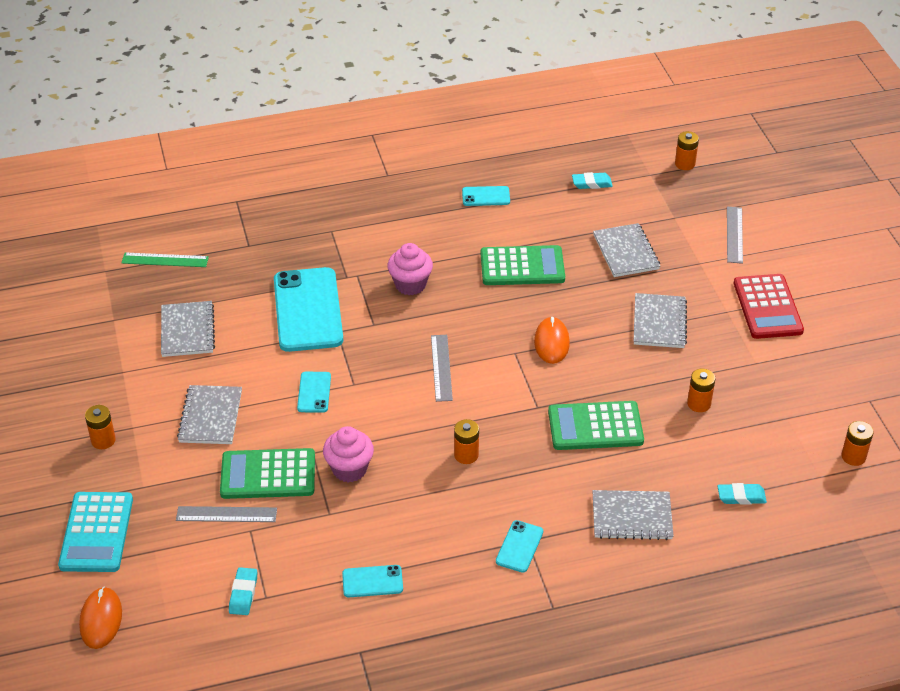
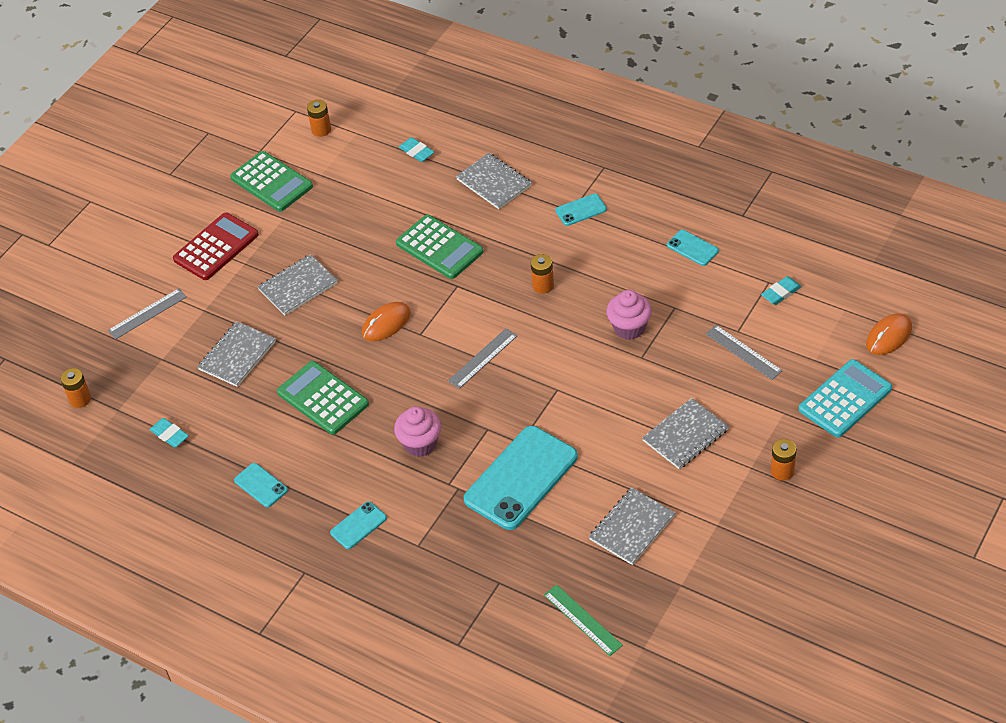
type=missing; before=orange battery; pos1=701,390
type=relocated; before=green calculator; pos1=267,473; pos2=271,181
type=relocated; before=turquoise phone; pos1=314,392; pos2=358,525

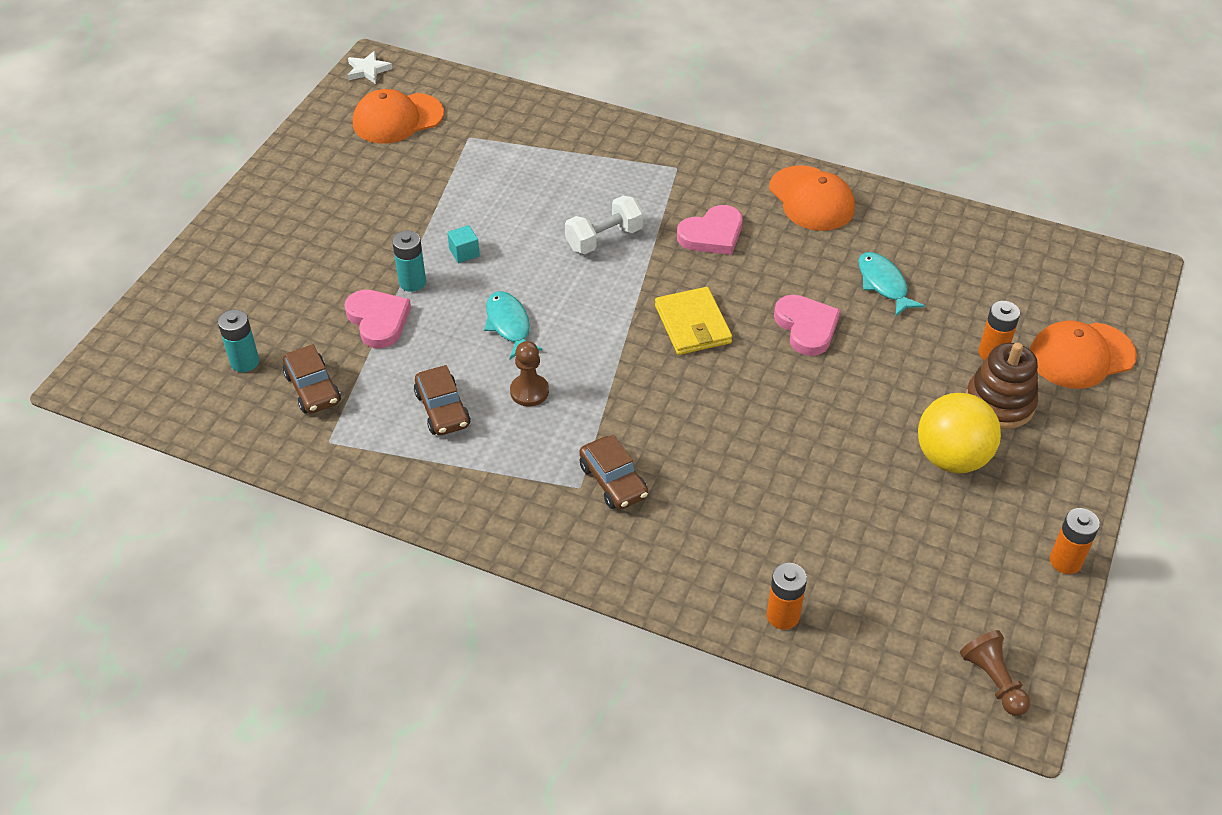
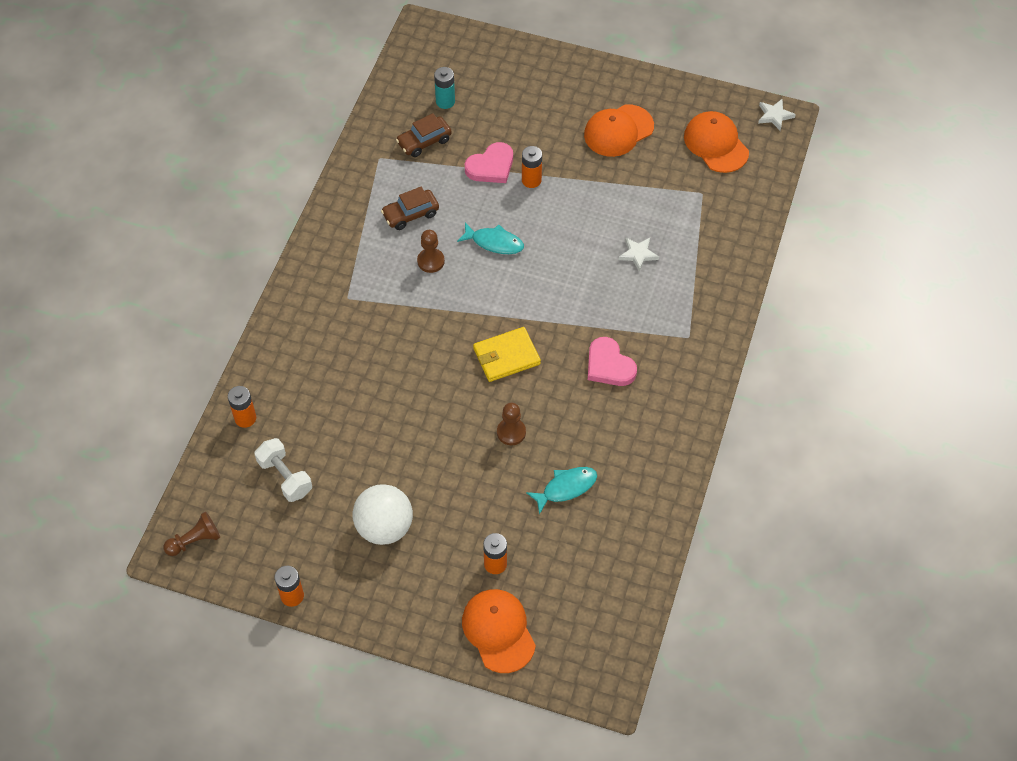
type=missing; before=turquoise cube; pos1=463,244
type=missing; before=brown car; pos1=613,472
type=missing; before=brown stacking toy; pos1=1002,385
type=appeared; after=white star; pos2=639,255
type=relocated; before=white dumbbell; pos1=604,225; pos2=283,470
type=relocated; before=orange cap; pos1=812,198; pos2=619,130
type=exchanged; before=pink heart; after=brown pawn; pos1=807,325; pos2=511,424
type=colour; before=turquoise battery; after=orange battery; pos1=409,261; pos2=532,167
type=colour; before=yellow ball; after=white ball; pos1=959,433; pos2=383,514
type=spun; before=turquoise fish; pos1=513,325; pos2=490,238; turn=45

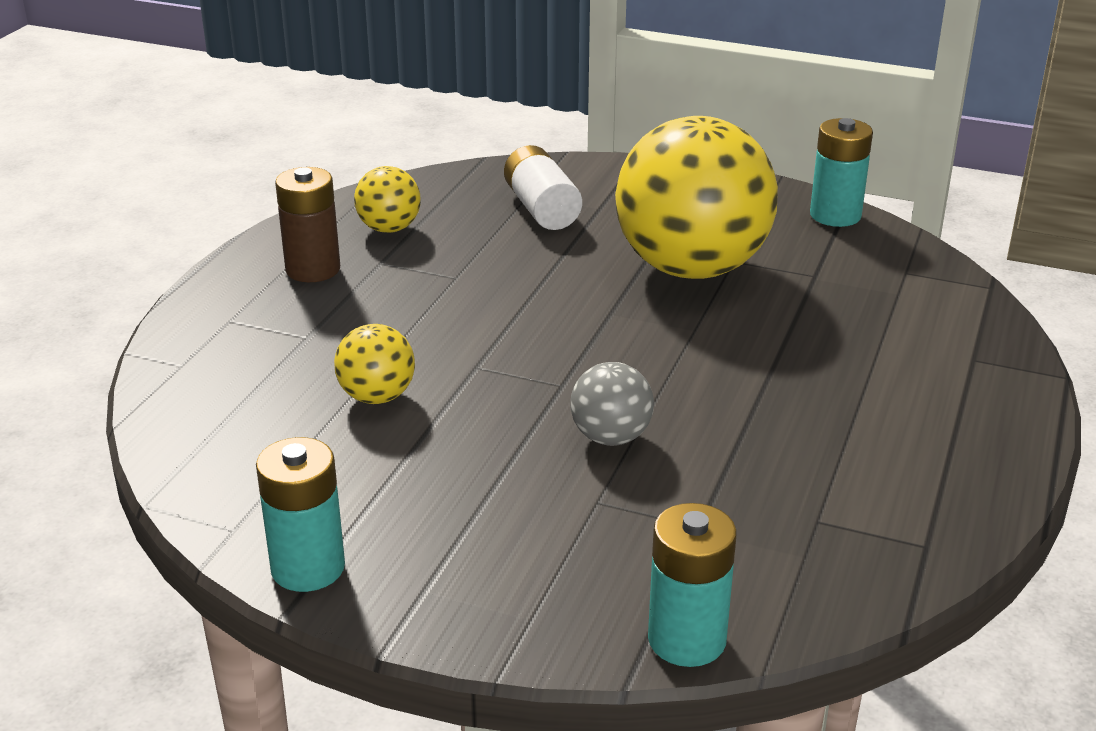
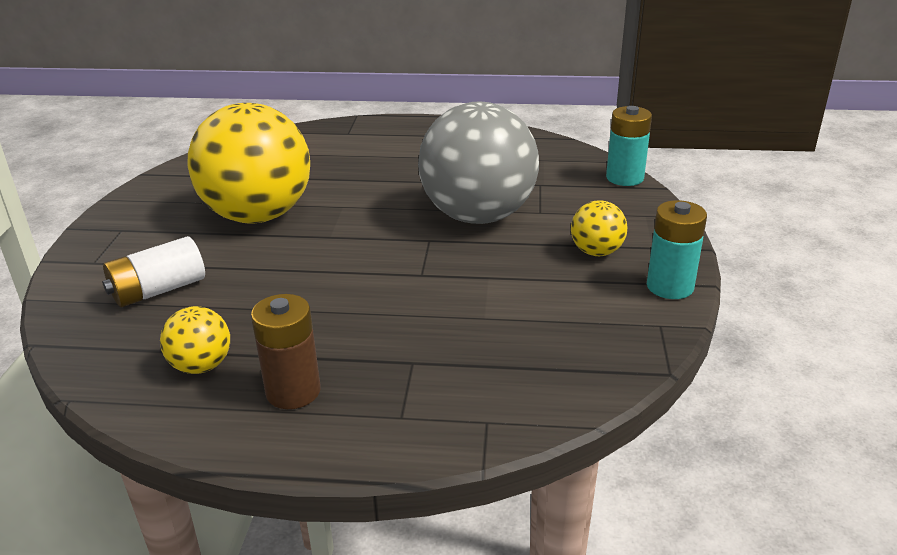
type=missing; before=turquoise battery; pos1=841,172
type=relocated; before=yellow ball; pos1=374,364; pos2=599,228
type=size; before=grey ball; pos1=612,404; pos2=478,162; scale=2.29

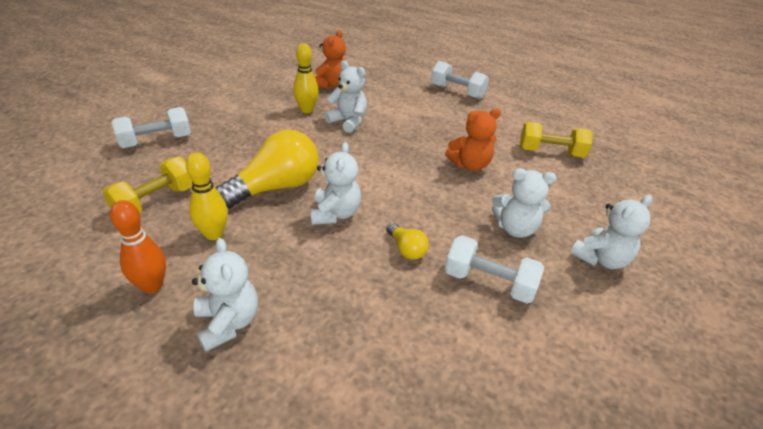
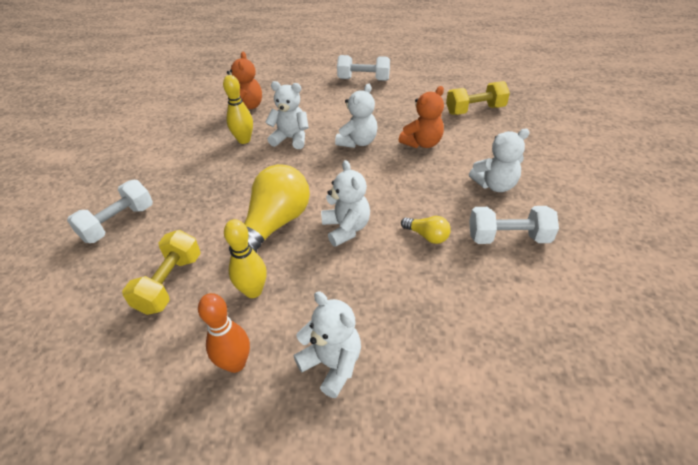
type=relocated; before=white teddy bear; pos1=611,232; pos2=356,116

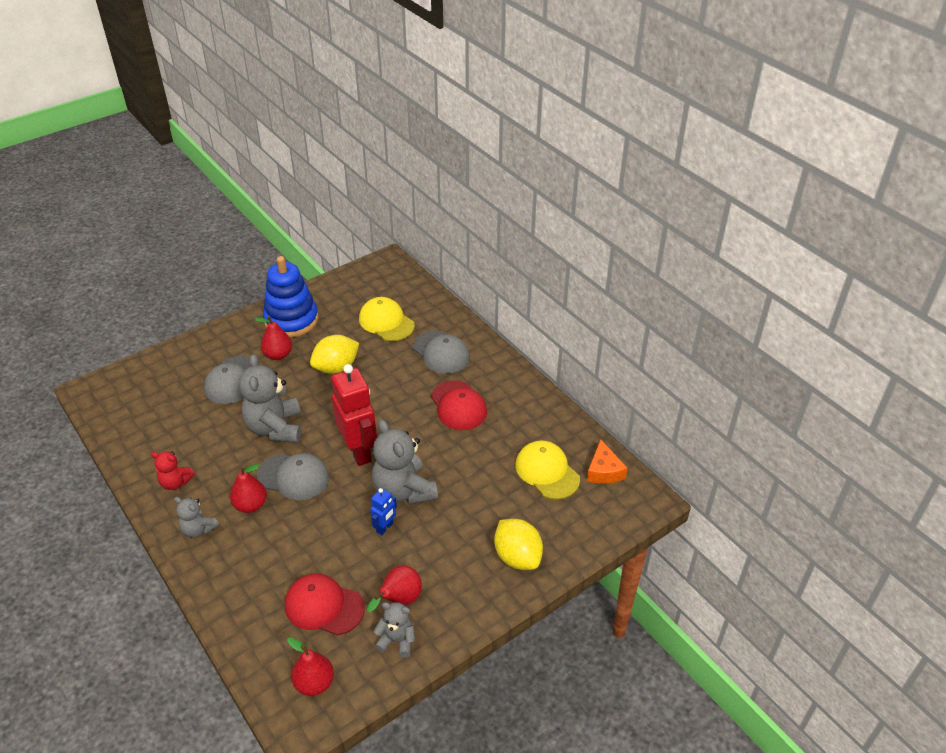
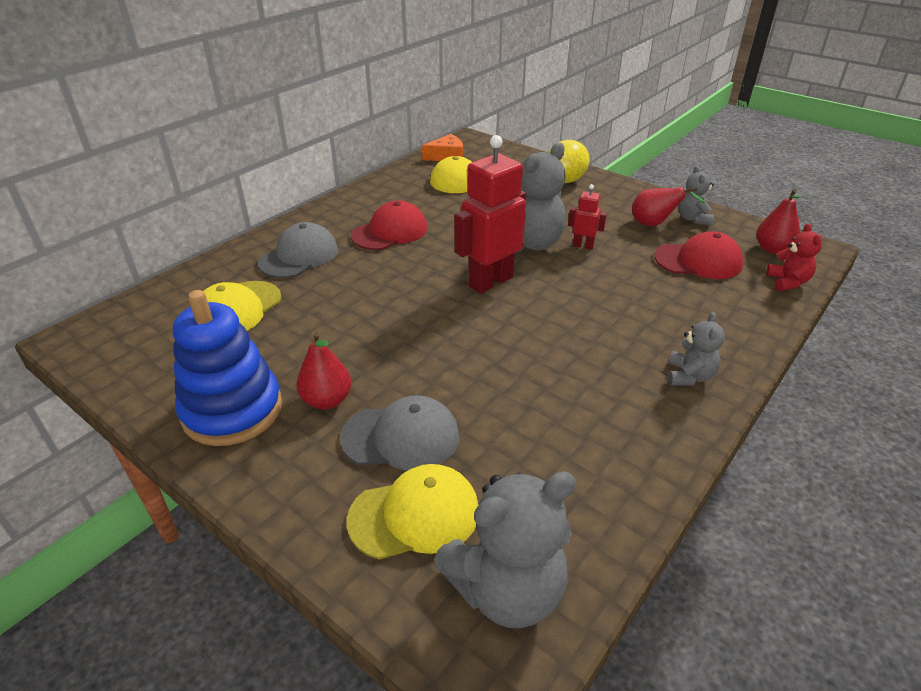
type=missing; before=red pear; pos1=248,488
type=missing; before=grey cap; pos1=293,476
type=missing; before=yellow lemon; pos1=334,354
type=appeared; after=yellow cap; pos2=412,512
type=relocated; before=red teddy bear; pos1=173,470; pos2=794,257
type=relocated; before=grey teddy bear; pos1=270,398; pos2=505,549
type=colour; before=blue robot; after=red robot; pos1=383,511; pos2=587,217
type=spun; before=red cap; pos1=325,604; pos2=698,255; turn=-90

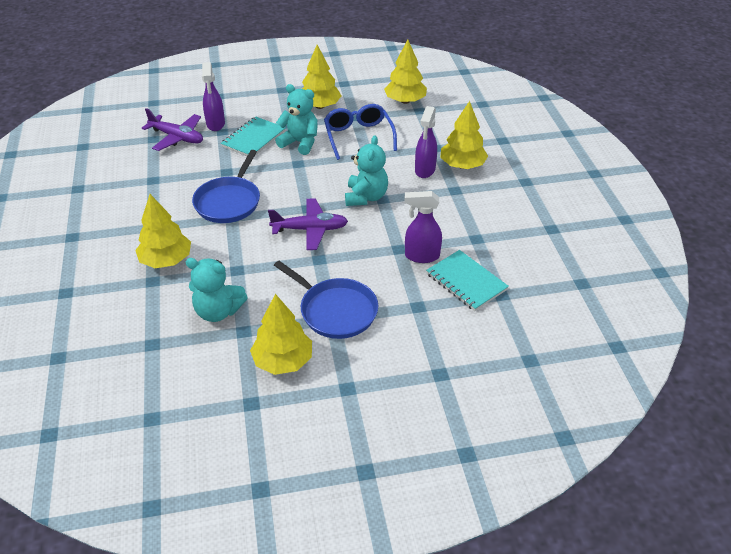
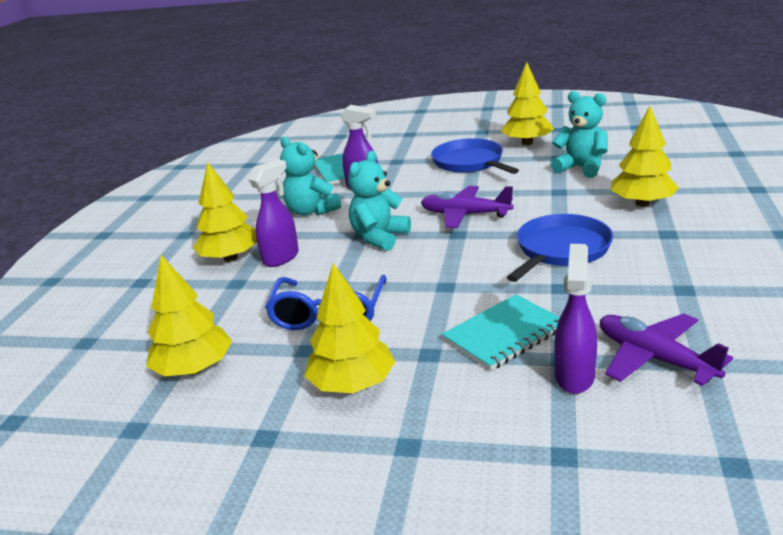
type=relocated; before=turquoise teddy bear; pos1=296,119; pos2=310,176

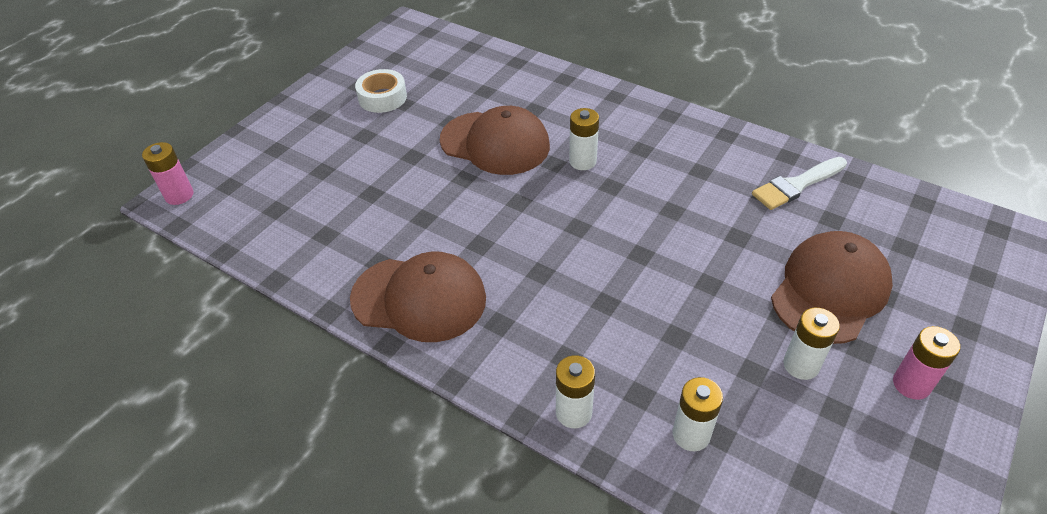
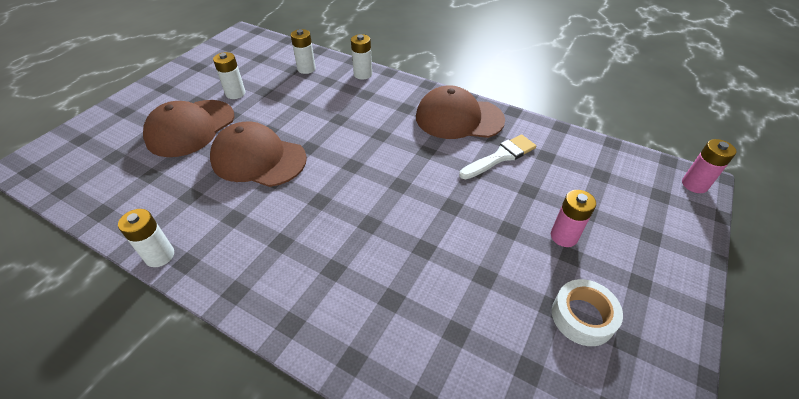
type=relocated; before=brown cap; pos1=495,140; pos2=258,154
type=relocated; before=white battery; pos1=584,139; pos2=146,238
type=relocated; before=white brush; pos1=799,183; pos2=497,156
type=relocated; before=pink battery; pos1=926,363; pos2=573,218

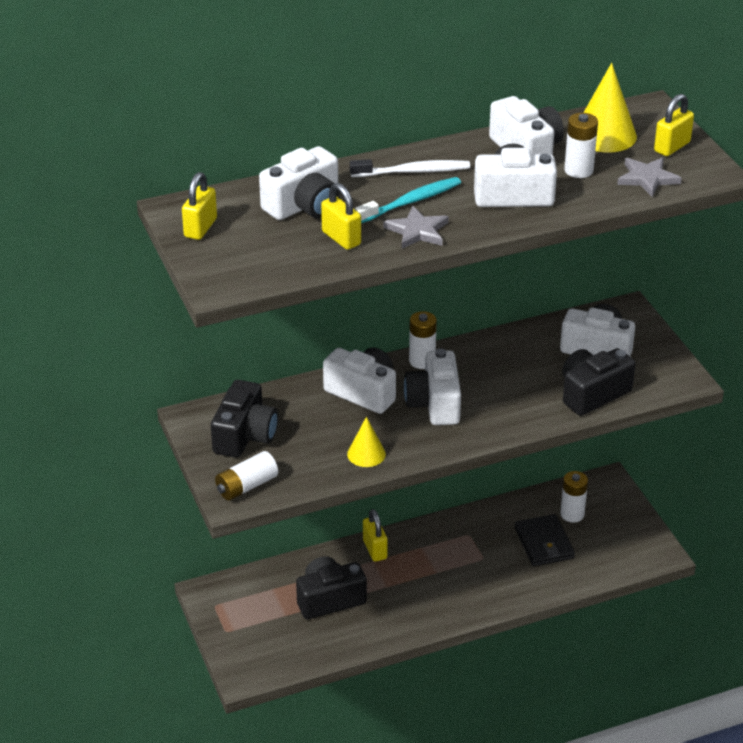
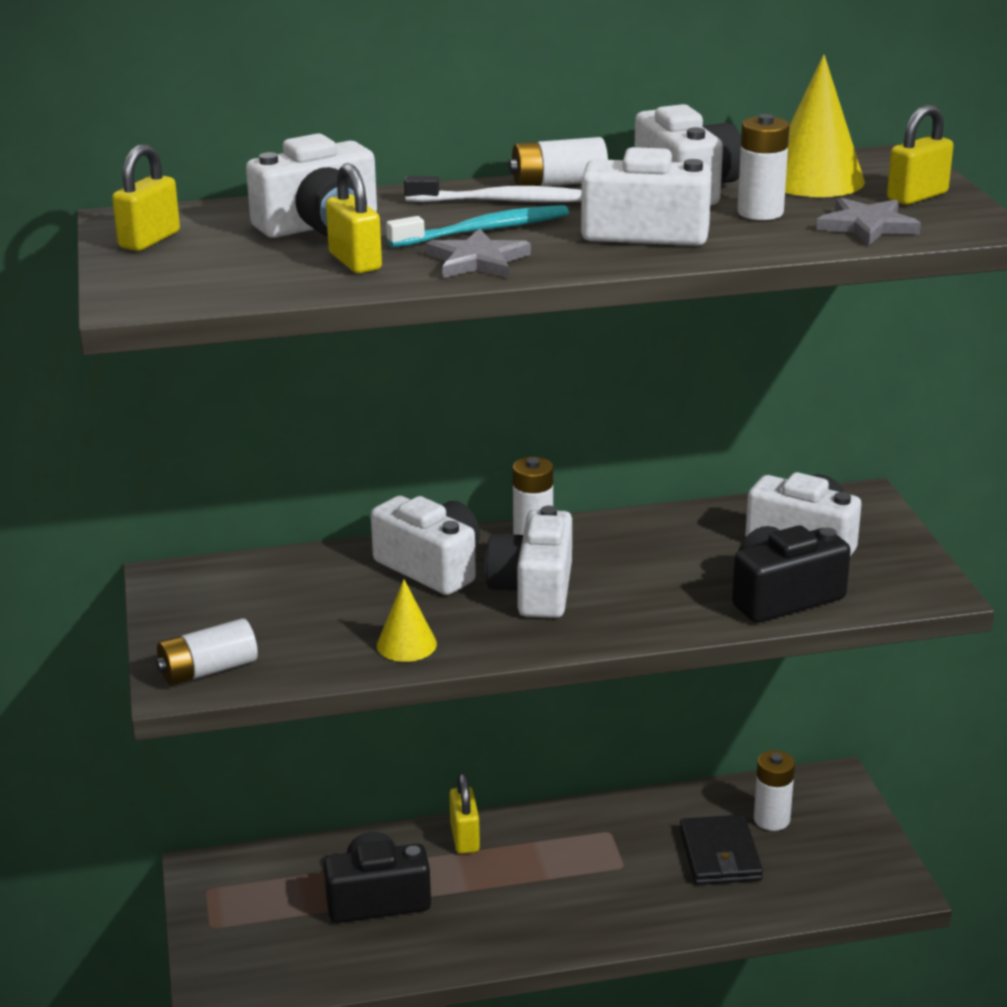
type=missing; before=black camera; pos1=244,419
type=appeared; after=white battery; pos2=558,161

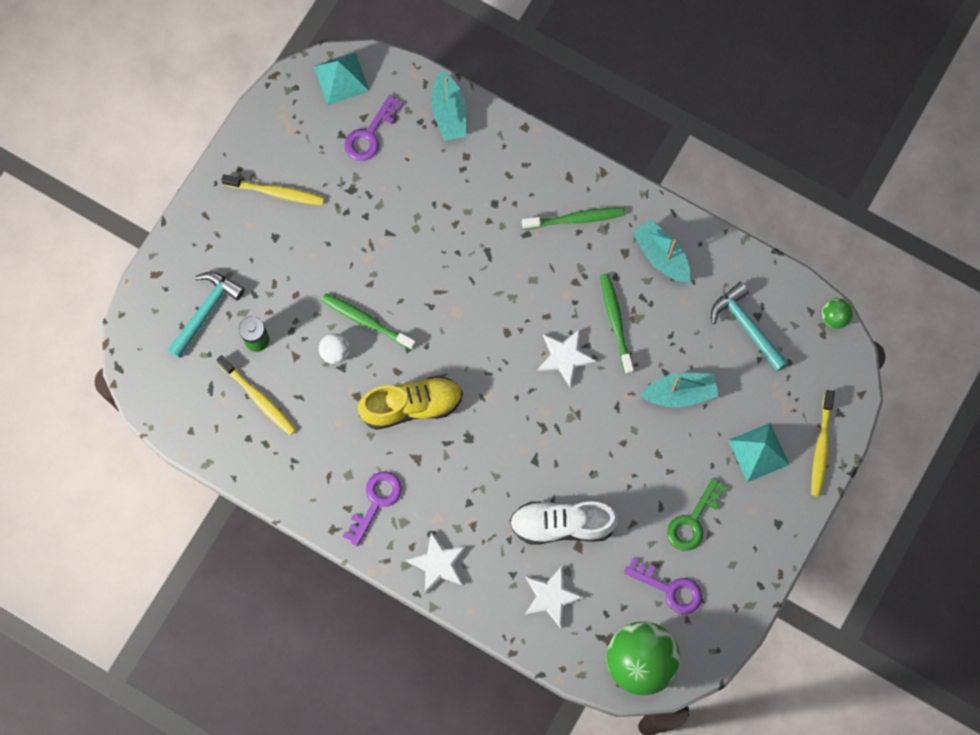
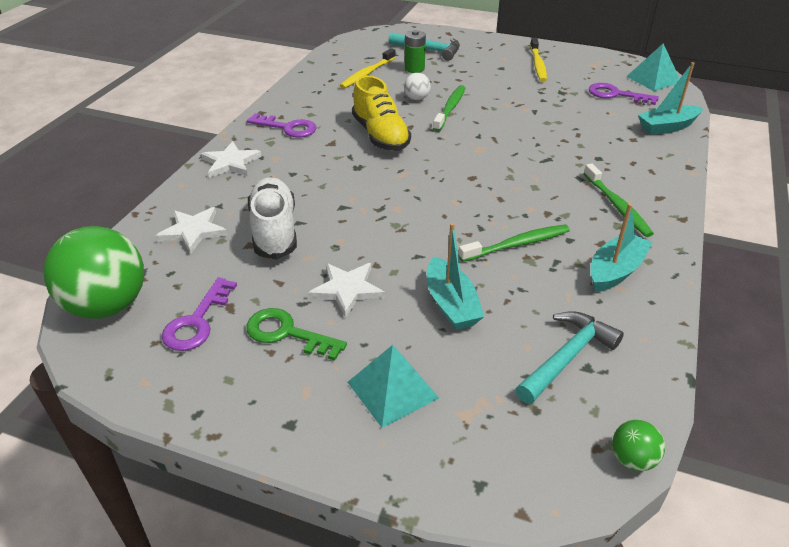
type=missing; before=yellow toothbrush; pos1=823,443
type=relocated; before=white star; pos1=567,358; pos2=346,290

